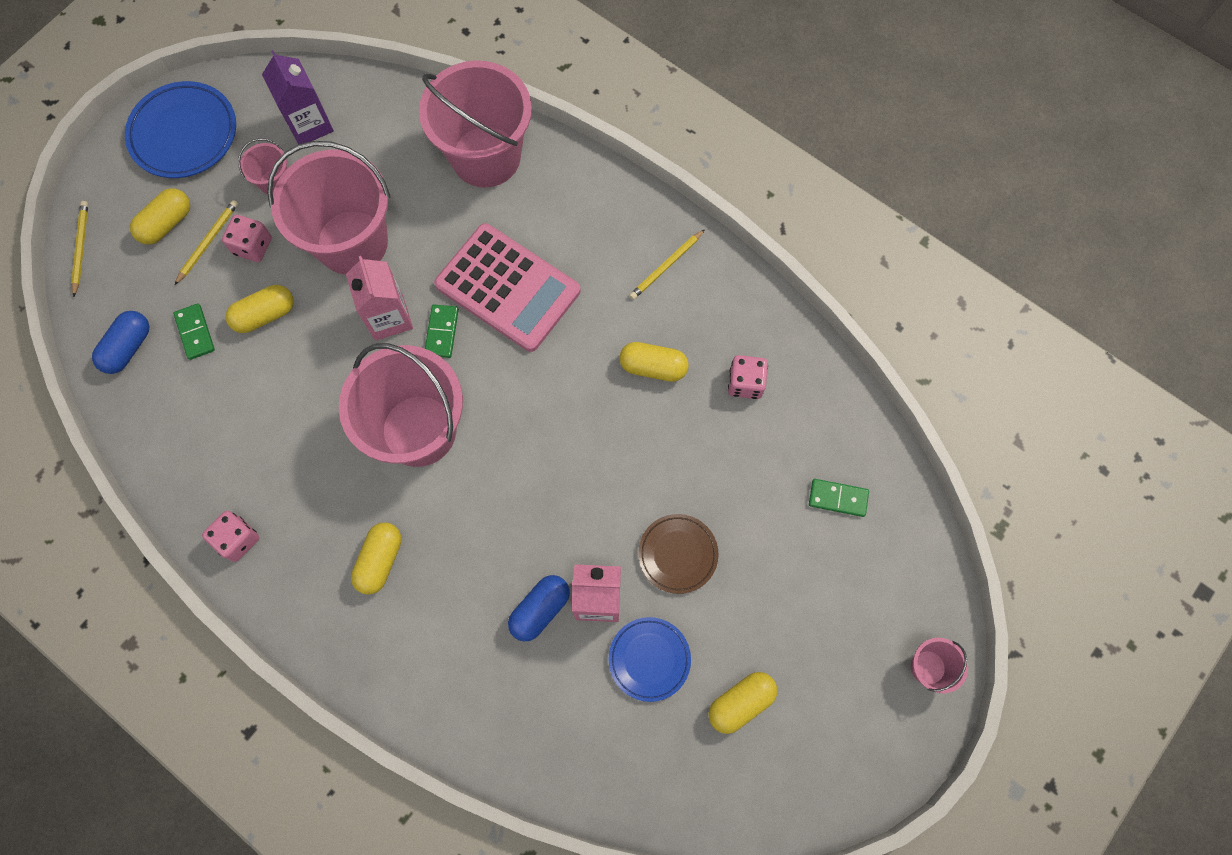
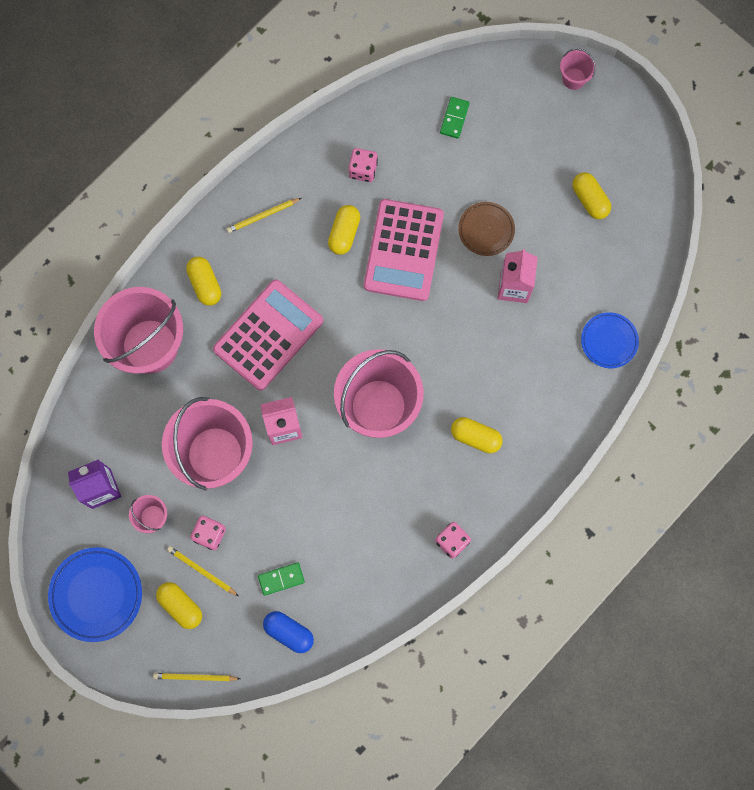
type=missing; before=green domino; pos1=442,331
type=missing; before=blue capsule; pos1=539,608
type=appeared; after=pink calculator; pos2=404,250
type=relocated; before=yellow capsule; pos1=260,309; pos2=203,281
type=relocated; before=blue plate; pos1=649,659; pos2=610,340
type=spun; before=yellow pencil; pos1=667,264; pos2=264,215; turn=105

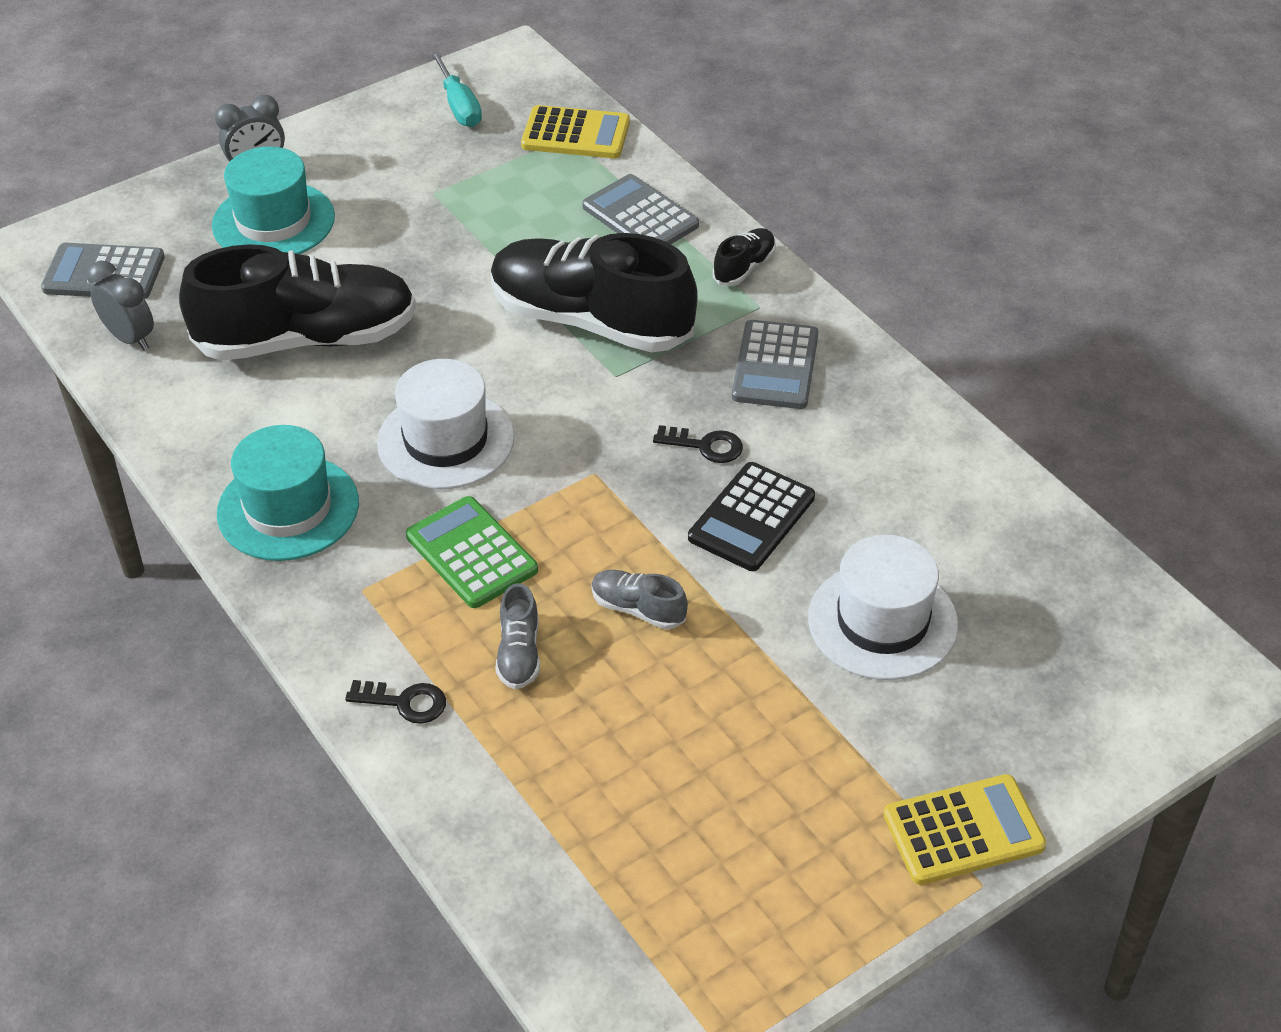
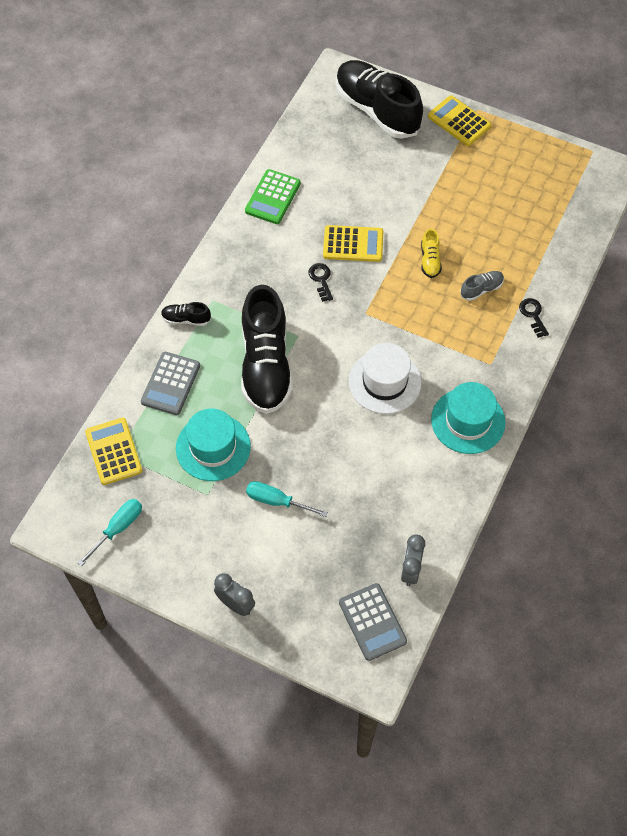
type=missing; before=grey calculator; pos1=775,364
type=missing; before=white hat; pos1=883,607
type=appeared; after=turquoise screwdriver; pos2=287,499
type=relocated; before=black shoe; pos1=297,302; pos2=379,99
type=relocated; before=turquoise hat; pos1=273,200; pos2=213,445
type=relocated; before=green calculator; pos1=472,552; pos2=273,196
type=colour; before=grey shoe; after=yellow shoe; pos1=639,600; pos2=431,253
type=colour; before=black calculator; after=yellow calculator; pos1=751,516; pos2=353,243

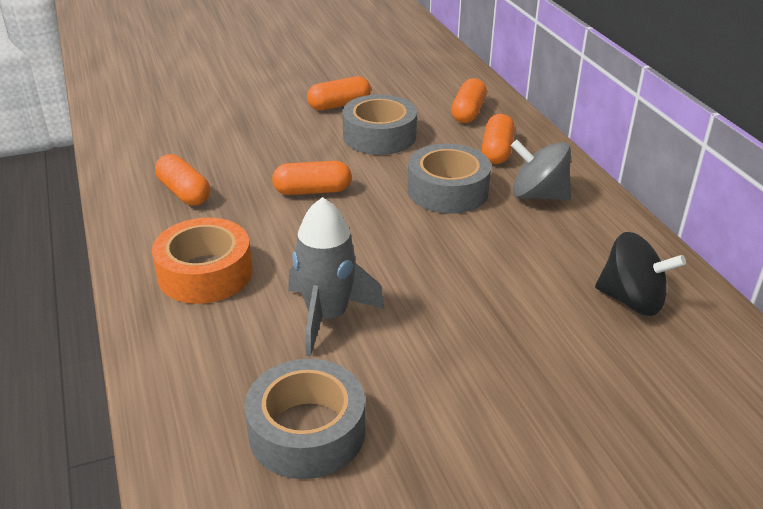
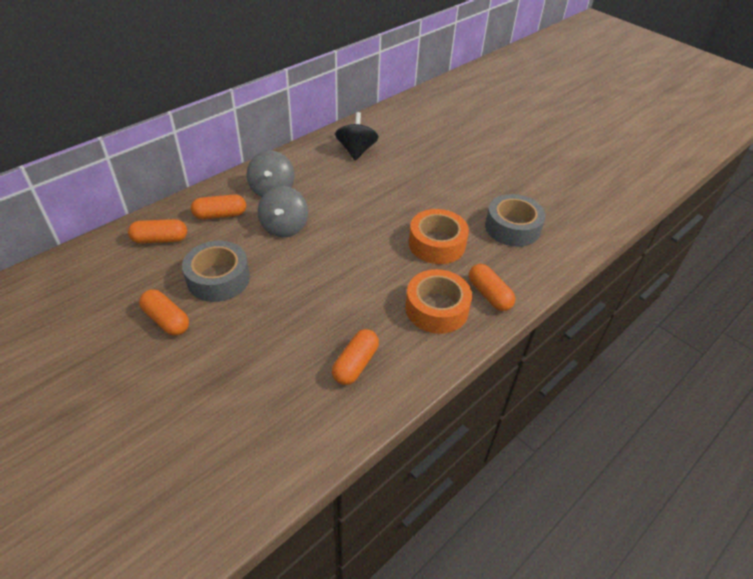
type=relocated; before=orange capsule; pos1=312,178; pos2=492,287
type=exchanged; before=grey rocket; after=orange tape; pos1=336,277; pos2=439,236
type=exchanged; before=grey tape; after=grey spinning top; pos1=449,179; pos2=283,211

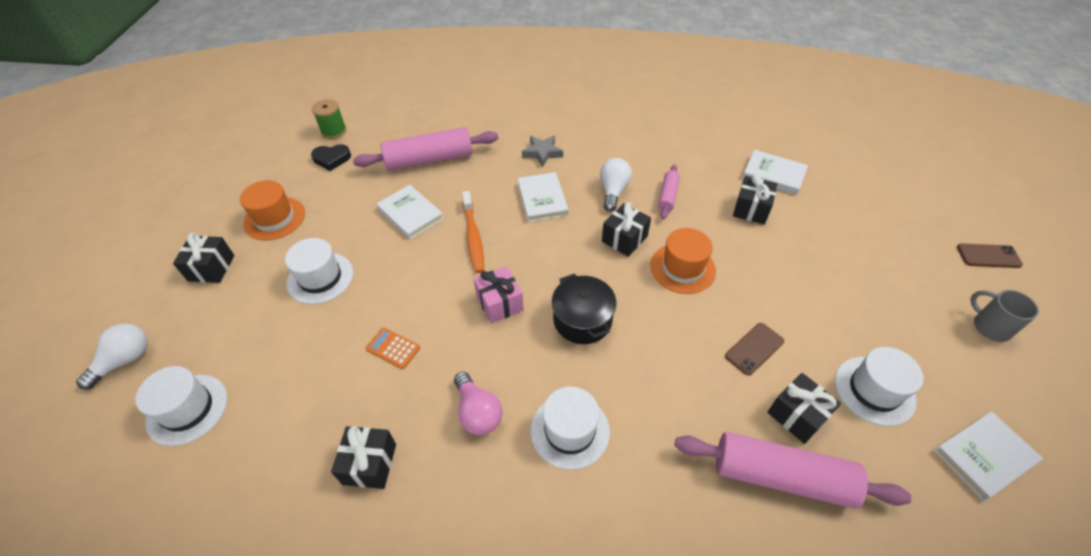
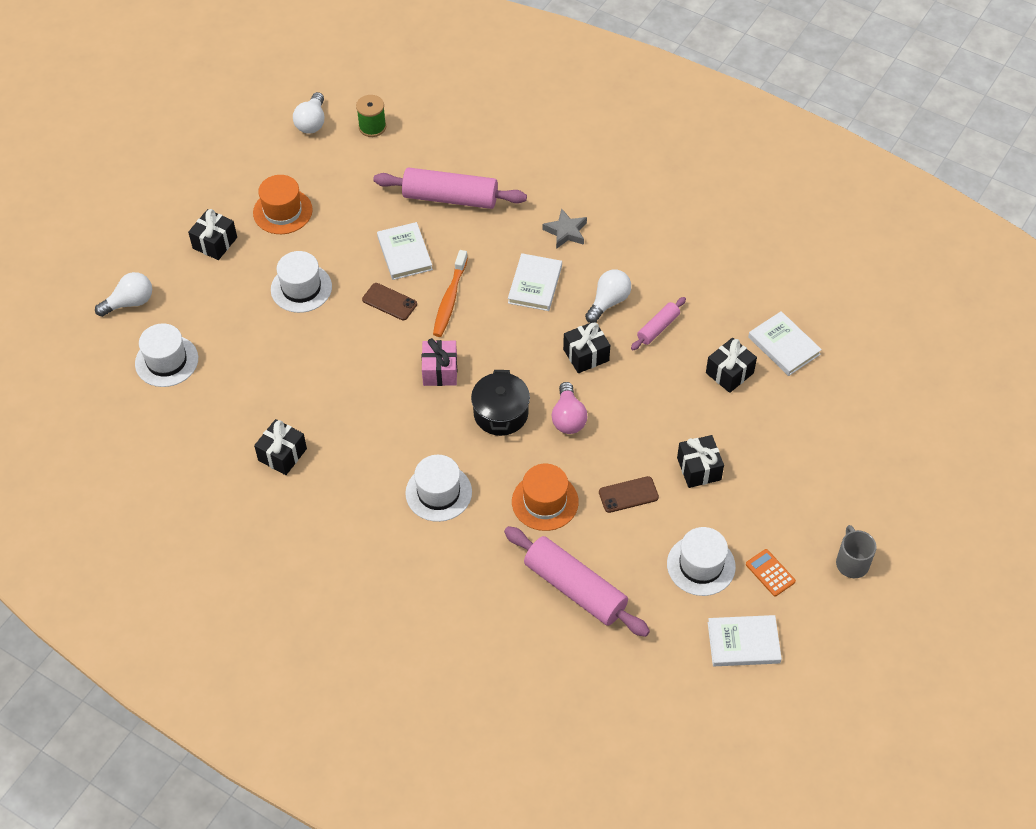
type=missing; before=black heart; pos1=331,157
type=appeared; after=white light bulb; pos2=308,113
type=relocated; before=orange calculator; pos1=393,348; pos2=771,572
type=relocated; before=pink light bulb; pos1=478,403; pos2=569,408
type=relocated; before=orange hat; pos1=683,261; pos2=545,497
type=relocated; before=black gift; pos1=804,408; pos2=700,461
type=relocated; before=brown phone; pos1=990,255; pos2=389,301

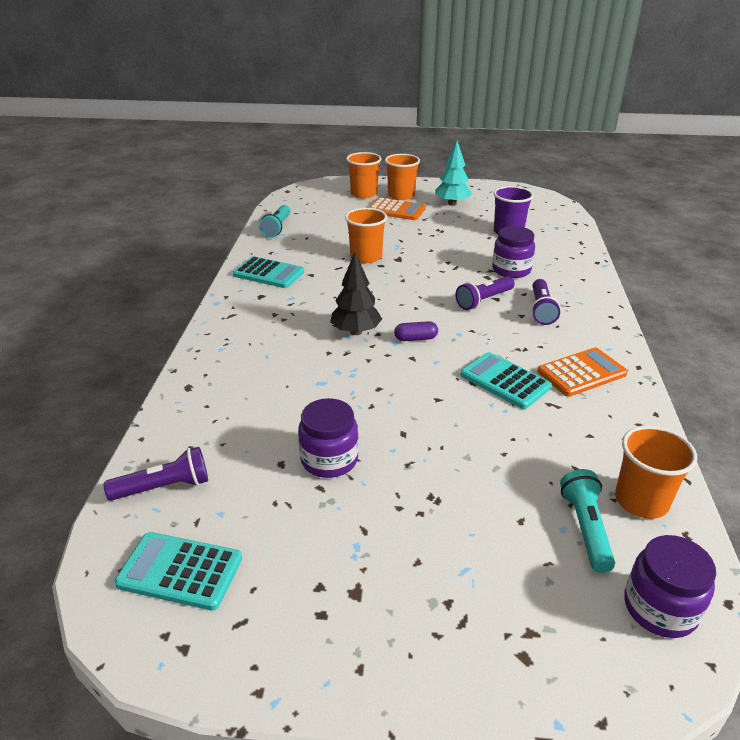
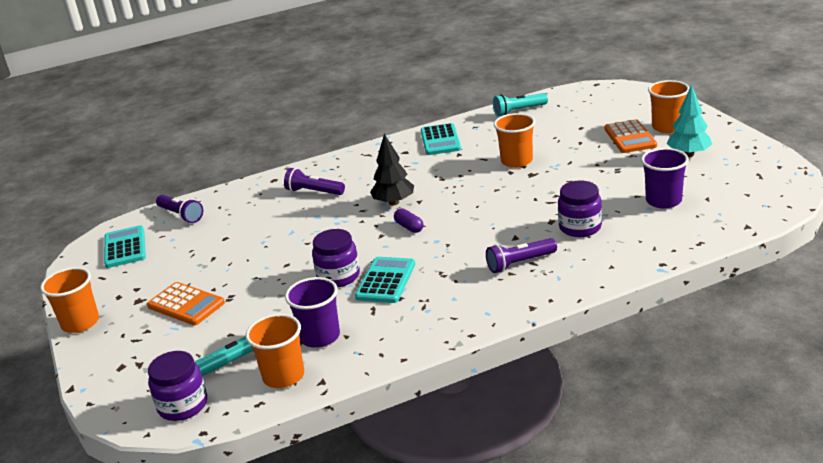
type=appeared; after=purple cup; pos2=312,312
type=relocated; before=purple jar; pos1=328,438; pos2=336,258
type=relocated; before=orange cup; pos1=363,175; pos2=69,300
type=relocated; before=purple flashlight; pos1=485,293; pos2=314,181
type=relocated; before=orange calculator; pos1=582,372; pos2=186,303

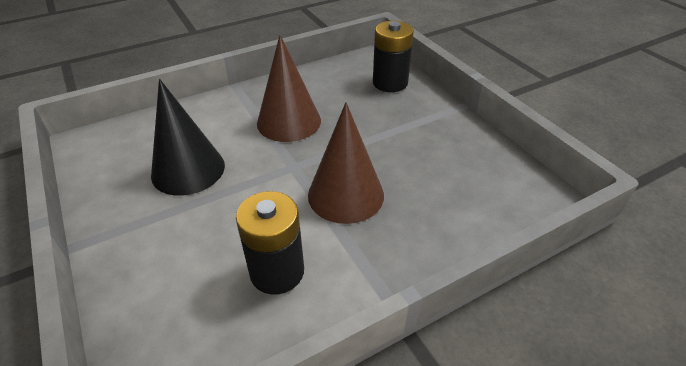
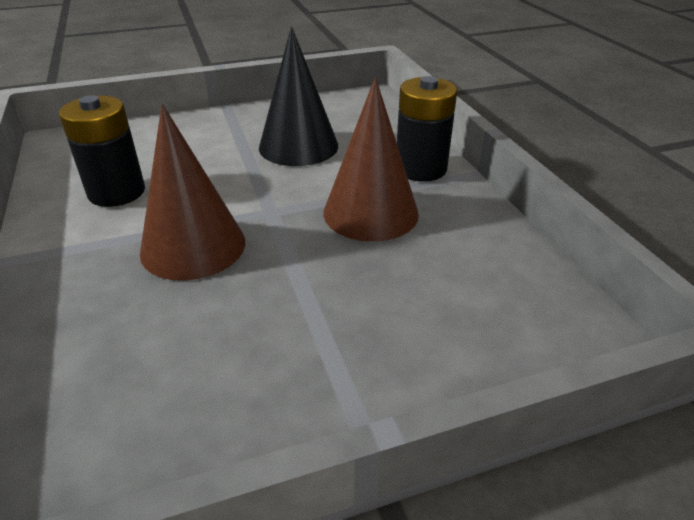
type=relocated; before=black battery; pos1=393,56; pos2=427,129

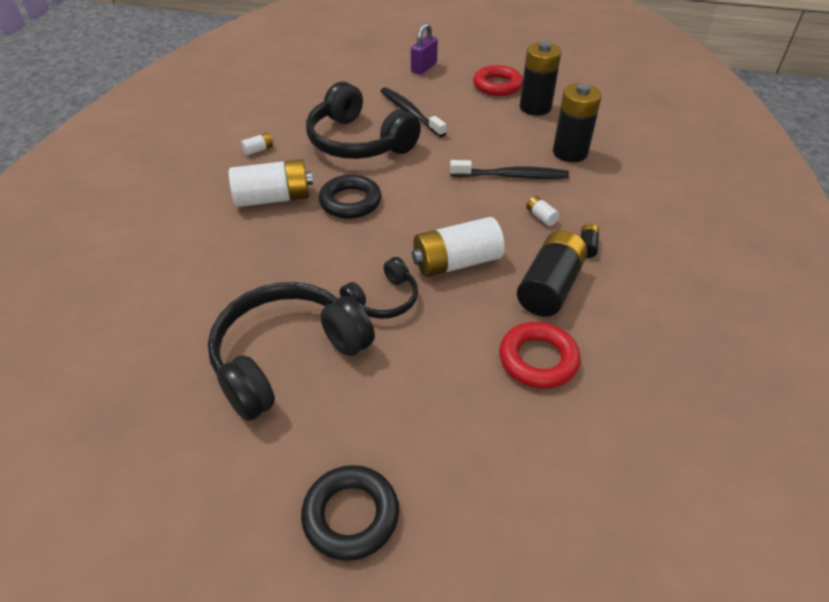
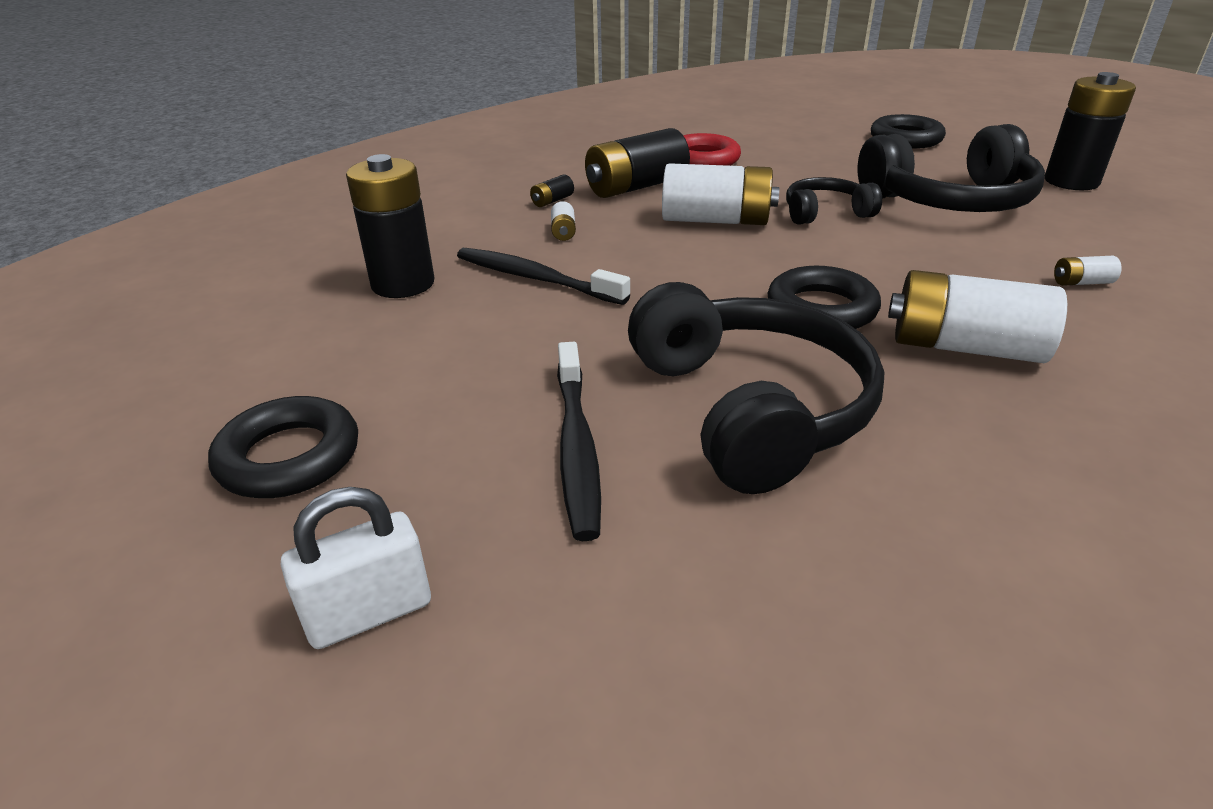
type=relocated; before=white battery; pos1=257,144; pos2=1088,271
type=relocated; before=black battery; pos1=540,79; pos2=1090,131
type=colour; before=purple padlock; after=white padlock; pos1=424,49; pos2=356,568
type=colour; before=red ring; after=black ring; pos1=498,80; pos2=283,447

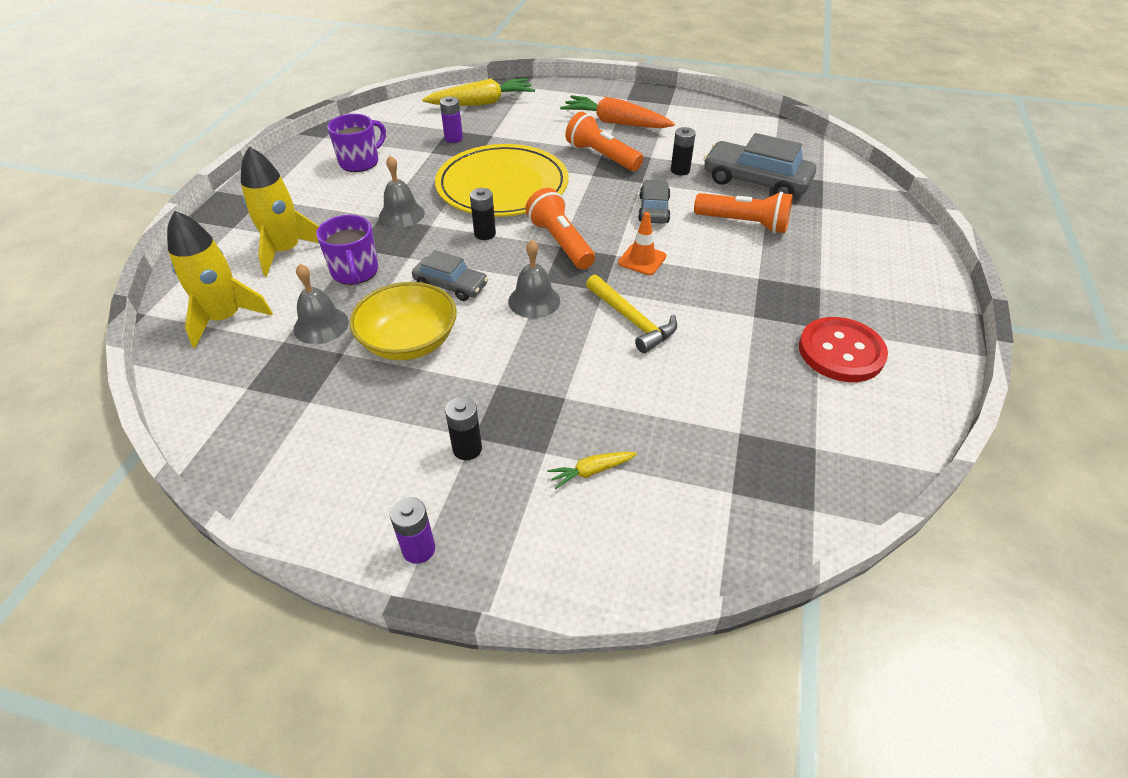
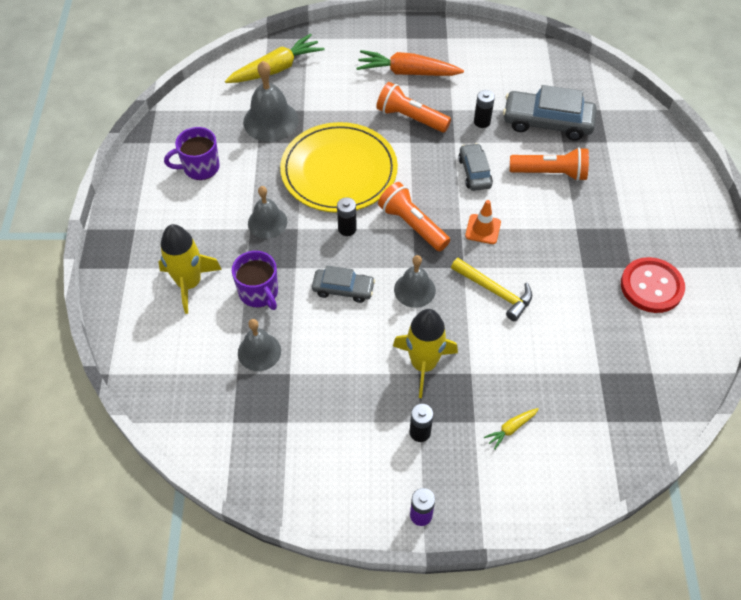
type=missing; before=yellow bowl; pos1=403,321
type=relocated; before=yellow rocket; pos1=220,279; pos2=425,353
type=exchanged; before=purple battery; after=grey bell; pos1=451,119; pos2=271,101
type=spun; before=purple mug; pos1=356,143; pos2=192,153; turn=-135

